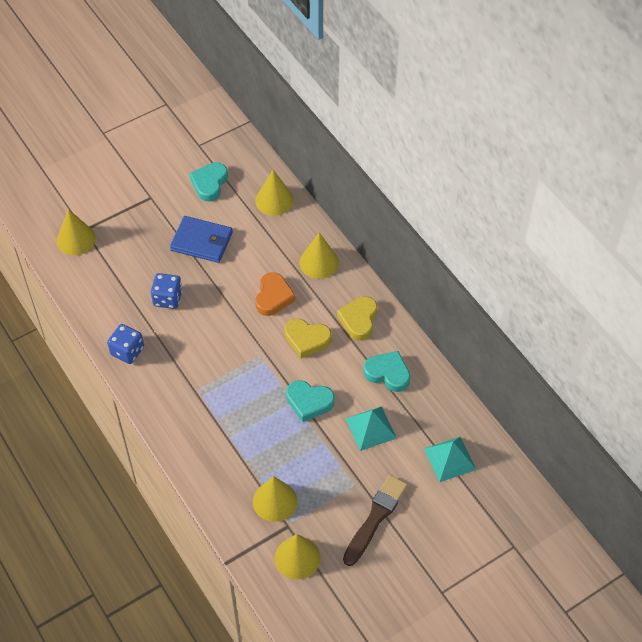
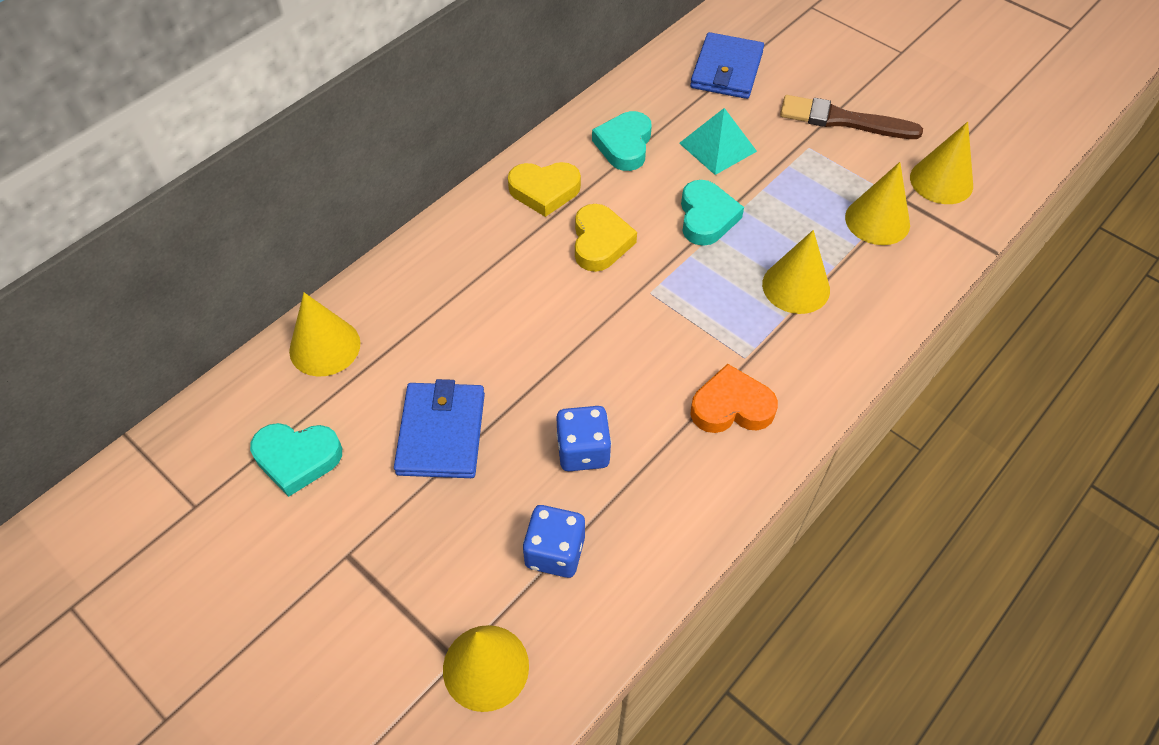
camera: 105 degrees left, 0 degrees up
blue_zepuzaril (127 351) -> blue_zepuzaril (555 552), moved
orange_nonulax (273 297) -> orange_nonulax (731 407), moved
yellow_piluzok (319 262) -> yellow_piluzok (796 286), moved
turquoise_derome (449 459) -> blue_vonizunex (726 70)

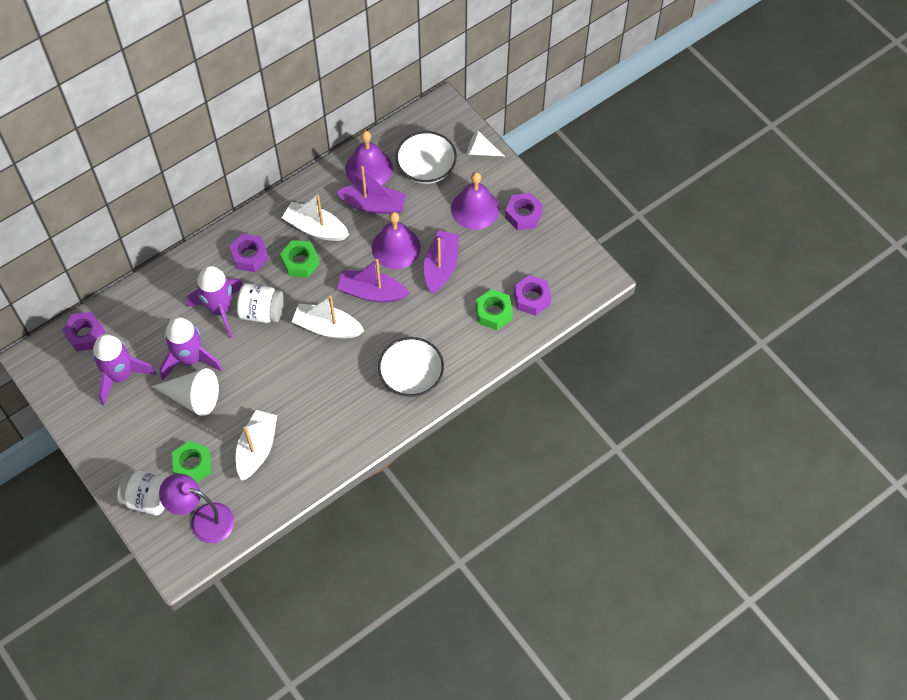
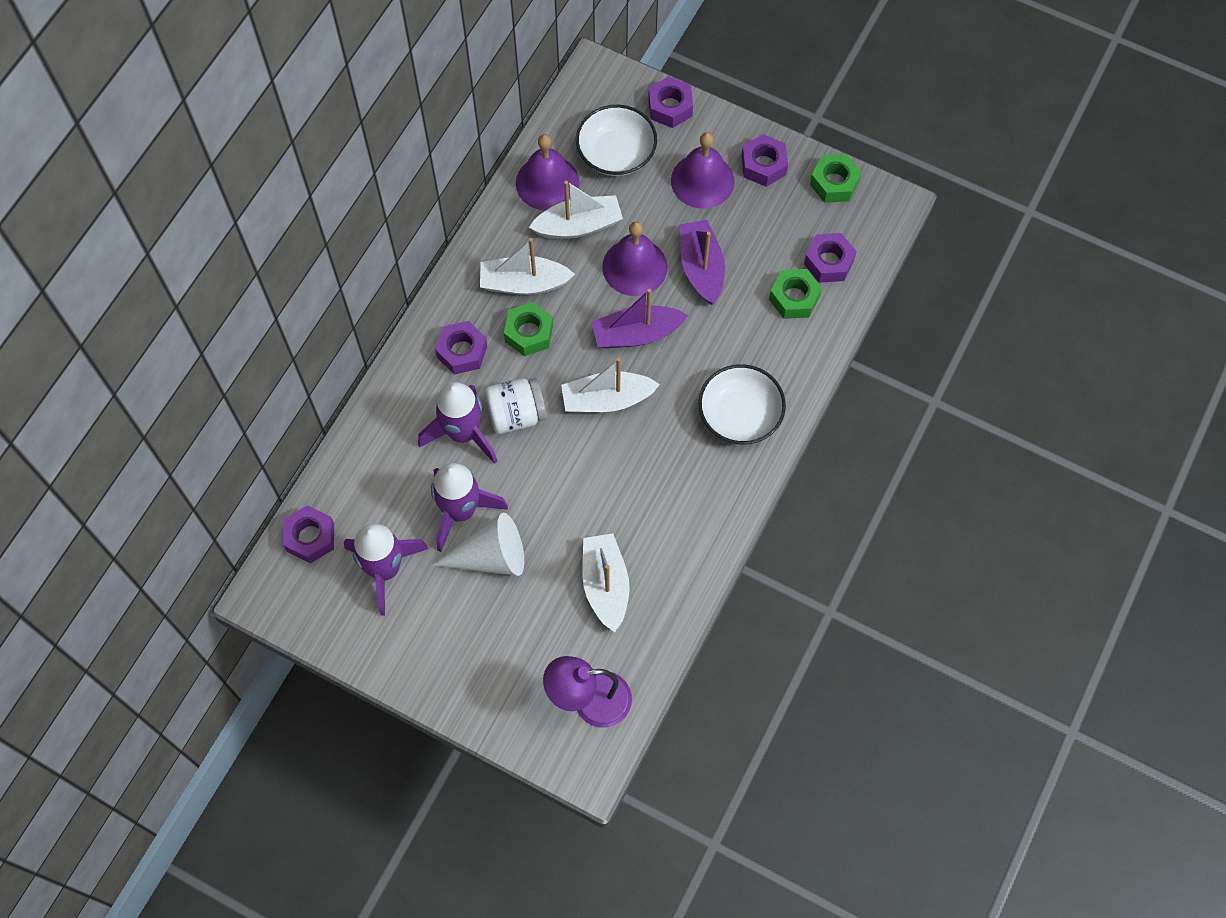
camera: 25 degrees left, 5 degrees up
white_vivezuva (148 499) -> none
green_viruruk (193 465) -> green_viruruk (834 183), moved
white_piluzok (480 151) -> purple_viruruk (670 107)
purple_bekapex (373 205) -> white_bekapex (578 226)

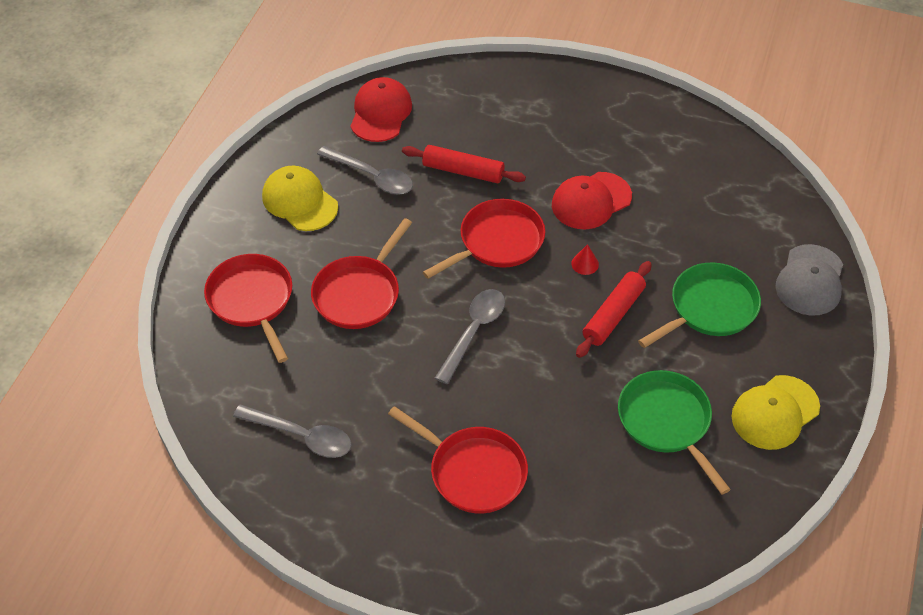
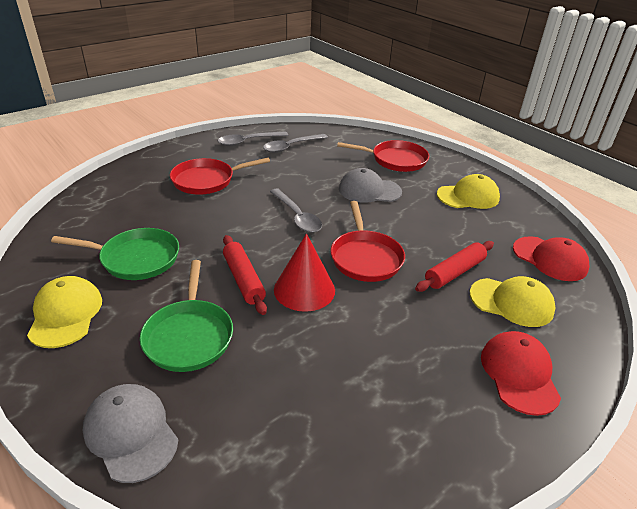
camera: 120 degrees right, 15 degrees down
none -> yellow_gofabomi (511 302)
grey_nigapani (372 176) -> grey_nigapani (248 142), moved
red_gofabomi (591 201) -> red_gofabomi (519 374), moved
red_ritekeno (359 293) -> grey_gofabomi (369 190)
red_piluzok (585 264) -> red_piluzok (304 289), x2.41

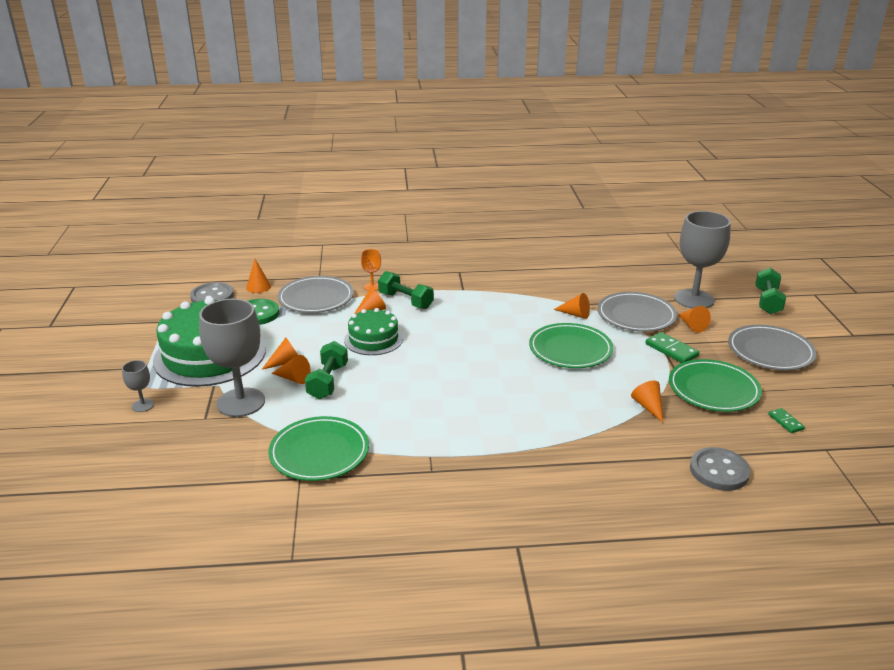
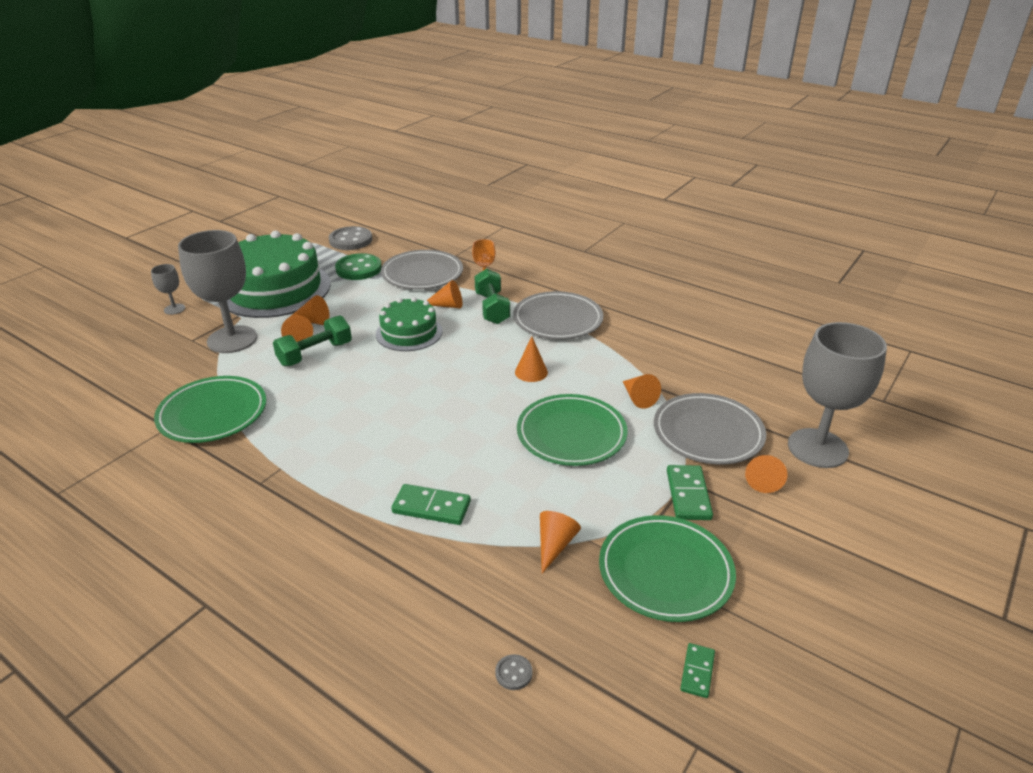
camera: 40 degrees right, 5 degrees up
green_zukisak (767 301) -> none
none -> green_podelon (431 507)
orange_piluzok (258 287) -> orange_piluzok (531 372), moved
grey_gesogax (770 351) -> grey_gesogax (558 320), moved
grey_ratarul (719 471) -> grey_ratarul (513 673), x0.44

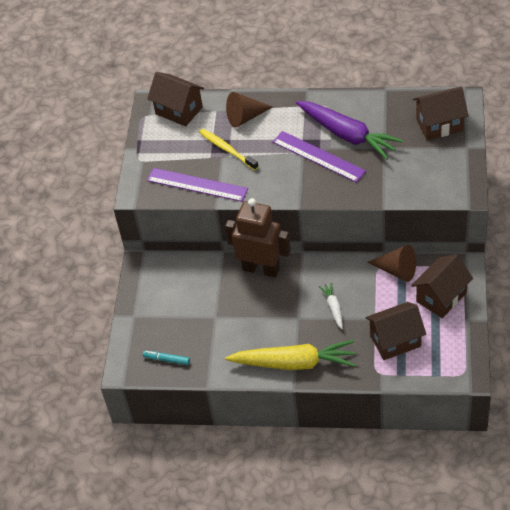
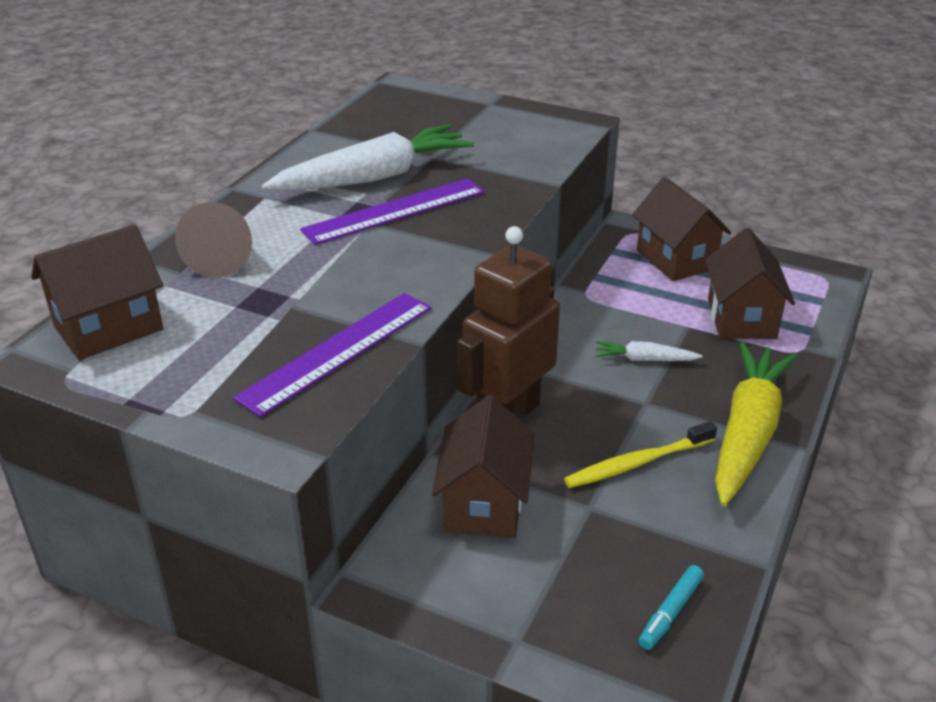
camera: 75 degrees left, 15 degrees down
brown_piluzok (396 270) -> none
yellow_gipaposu (227 149) -> yellow_gipaposu (637 463), moved
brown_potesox (439 125) -> brown_potesox (484 504), moved
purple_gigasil (347 135) -> white_gigasil (374 177)

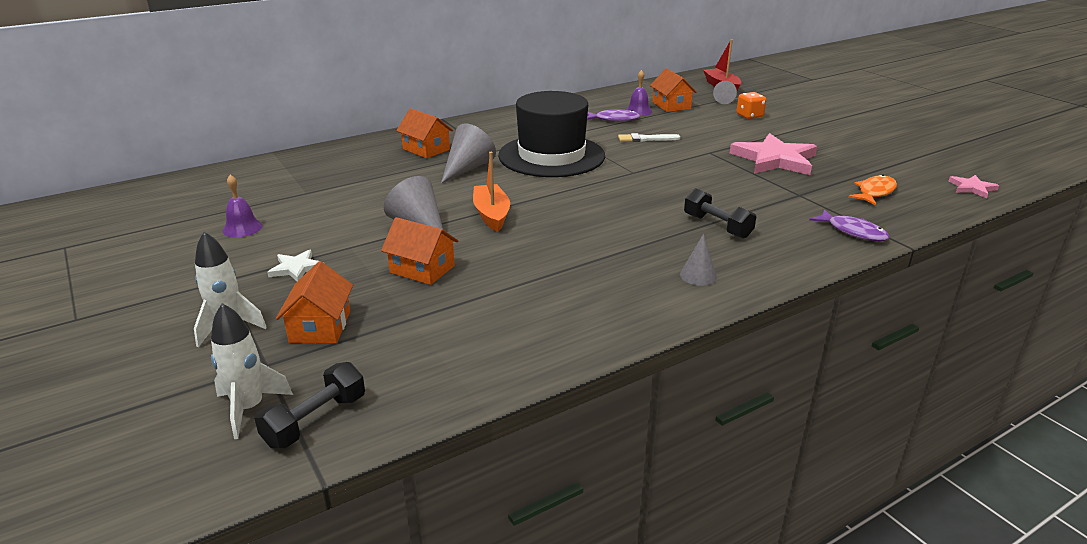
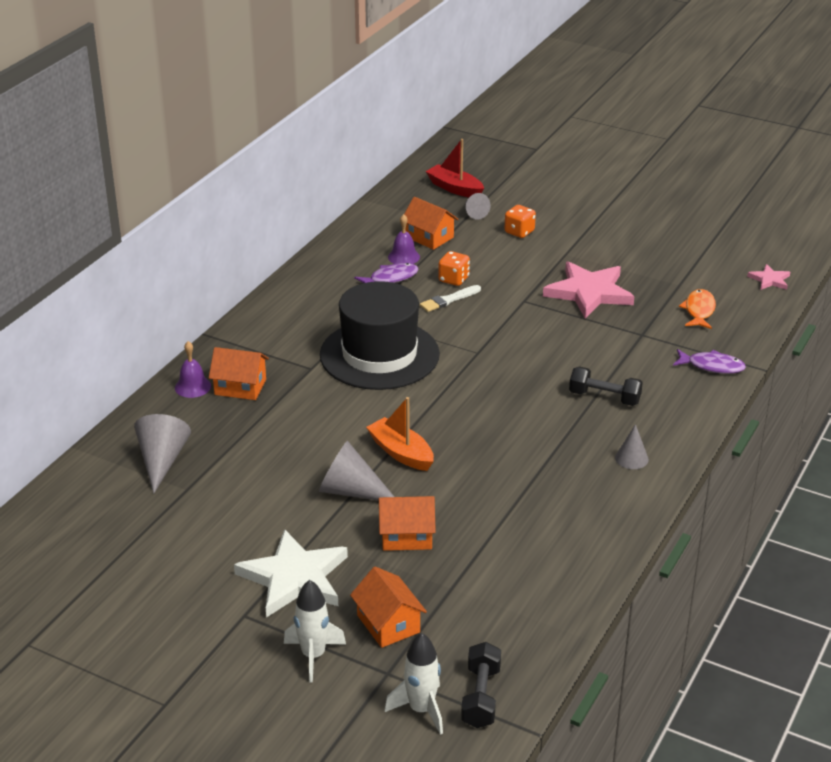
camera: 30 degrees left, 5 degrees up
none -> orange_zepuzaril (453 279)
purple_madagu (242 228) -> purple_madagu (192 387), moved
grey_piluzok (467 168) -> grey_piluzok (162 461), moved
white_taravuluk (296 268) -> white_taravuluk (294 578), x2.08

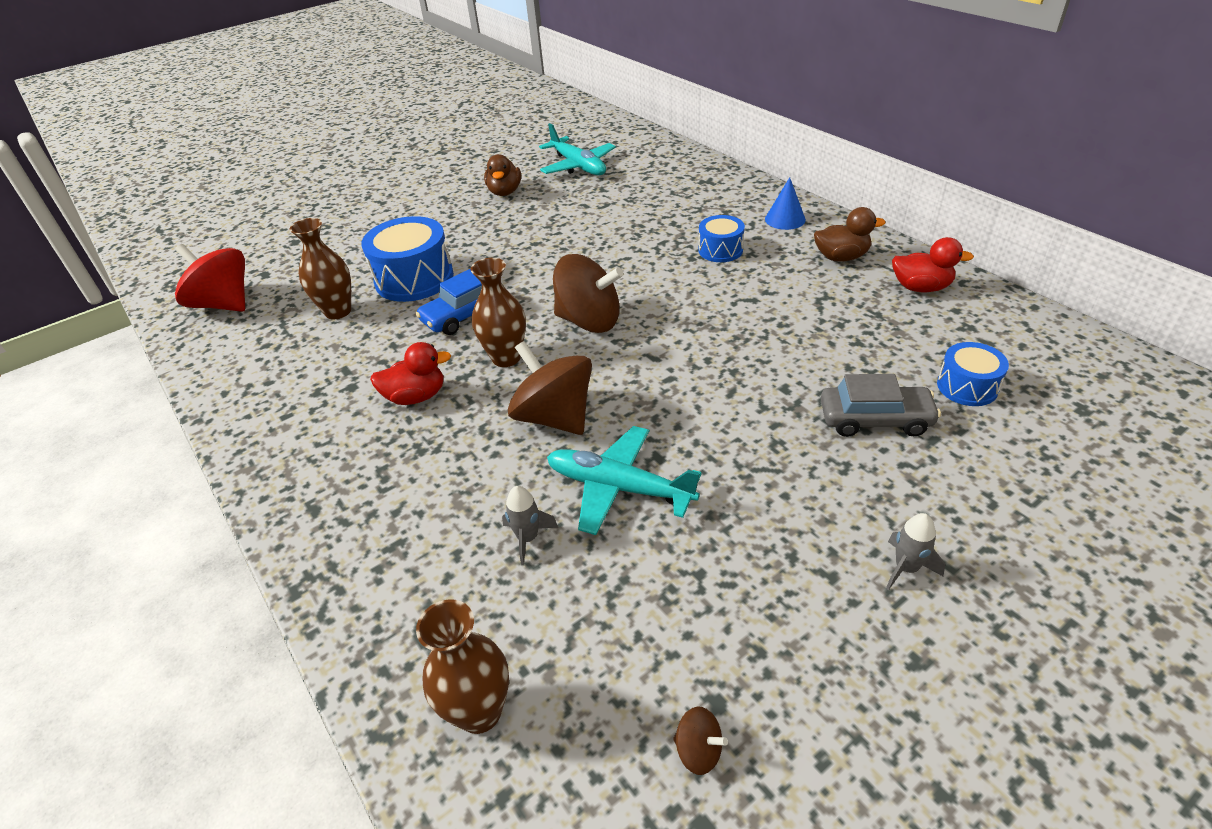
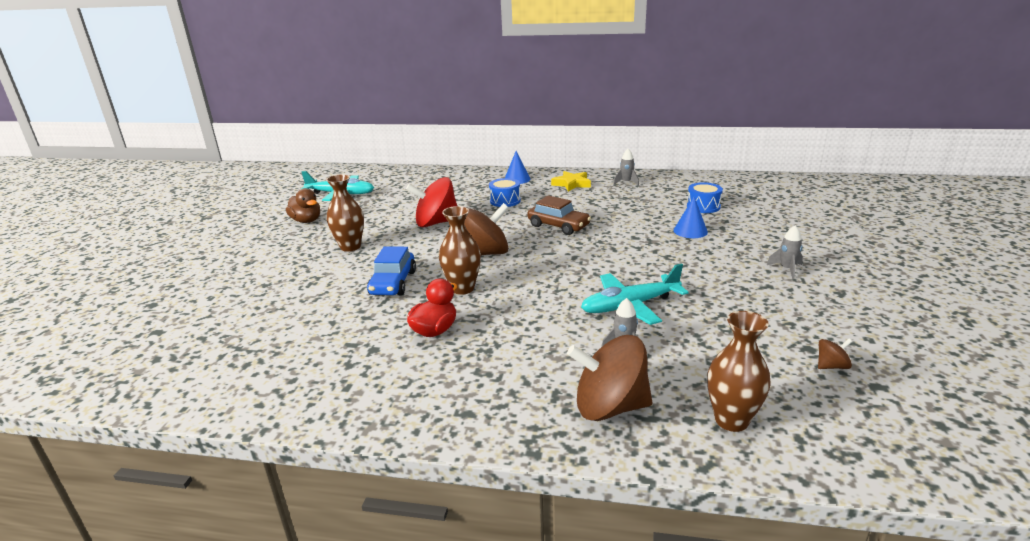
camera: 45 degrees left, 15 degrees down
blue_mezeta (414 279) -> none
none -> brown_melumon (558 226)
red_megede (224 304) -> red_megede (436 223), moved
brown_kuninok (338 311) -> brown_kuninok (350 247), moved
brown_megede (554 417) -> brown_megede (610 407), moved
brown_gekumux (841 257) -> yellow_taravuluk (572 184)
grey_melumon (875 419) -> blue_piluzok (690 231)
red_gekumux (920 287) -> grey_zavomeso (626 182)

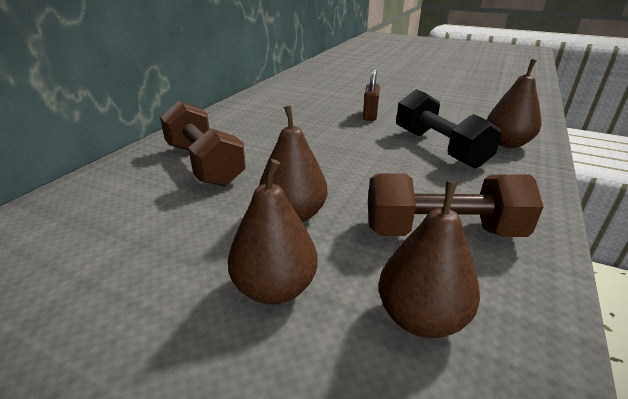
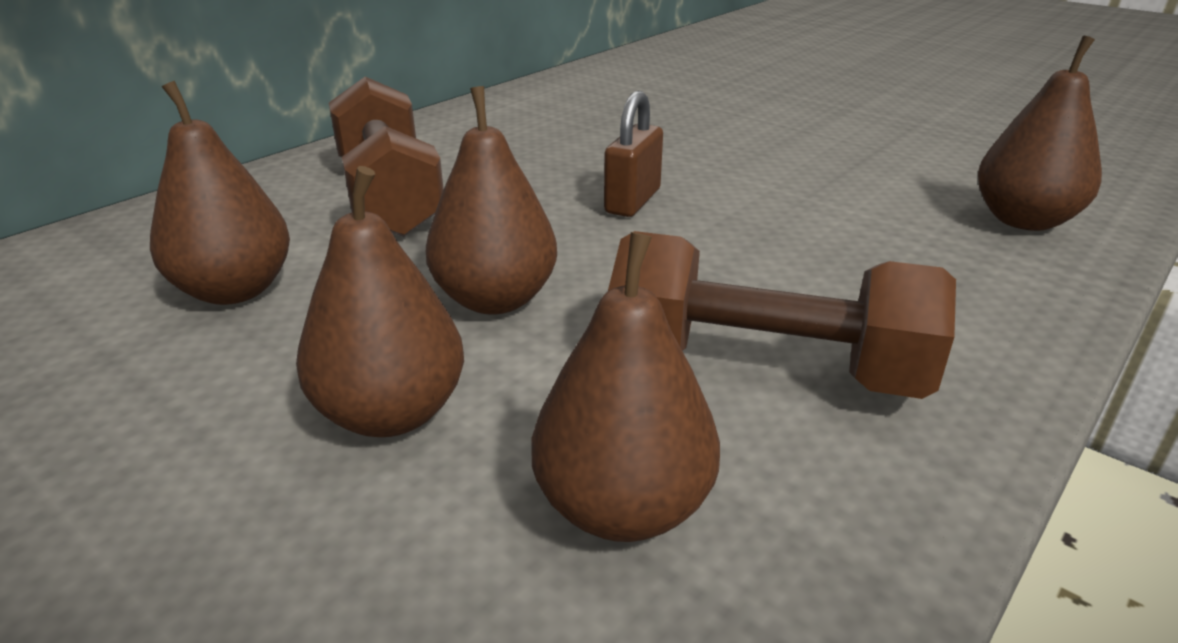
camera: 15 degrees right, 0 degrees up
black_zukisak (439 148) -> none
none -> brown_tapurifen (235 290)
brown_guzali (370 115) -> brown_guzali (632 201), moved

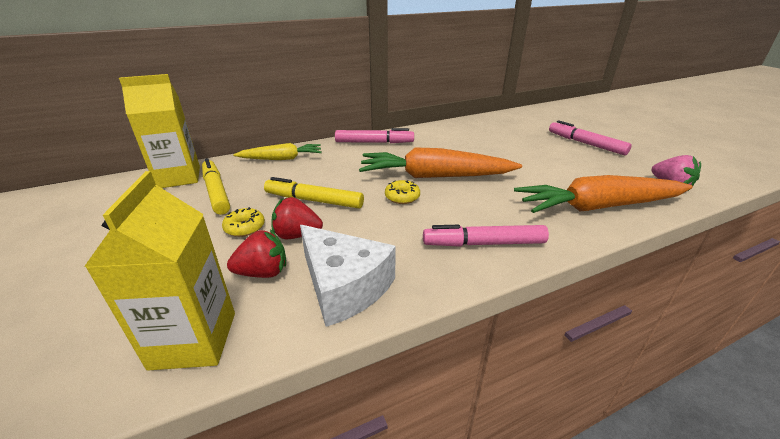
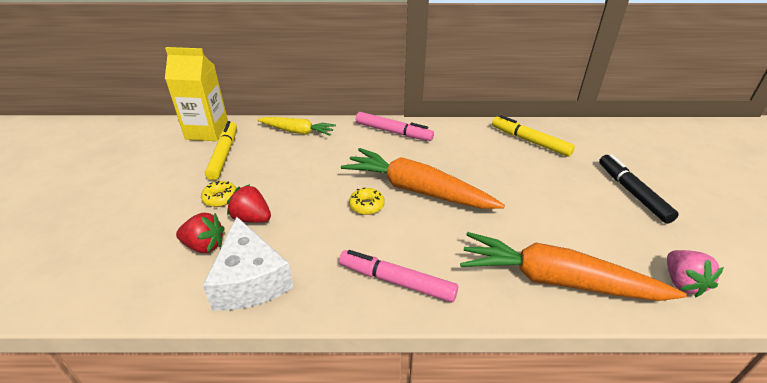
camera: 25 degrees right, 5 degrees up
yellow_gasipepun (194 340) -> none
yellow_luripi (314 200) -> yellow_luripi (530 141), moved
pink_luripi (585 143) -> black_luripi (632 193)

